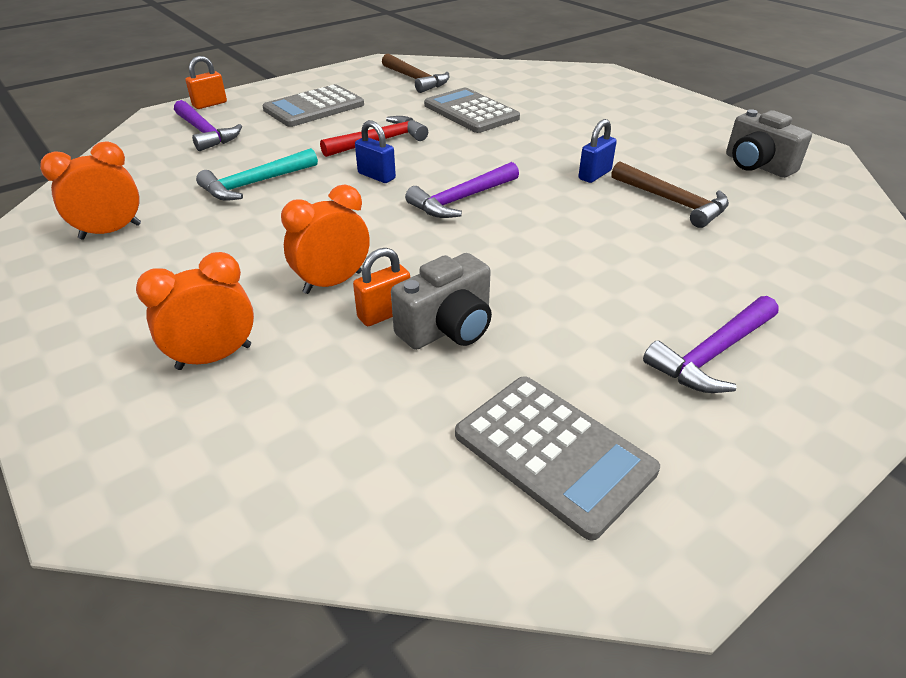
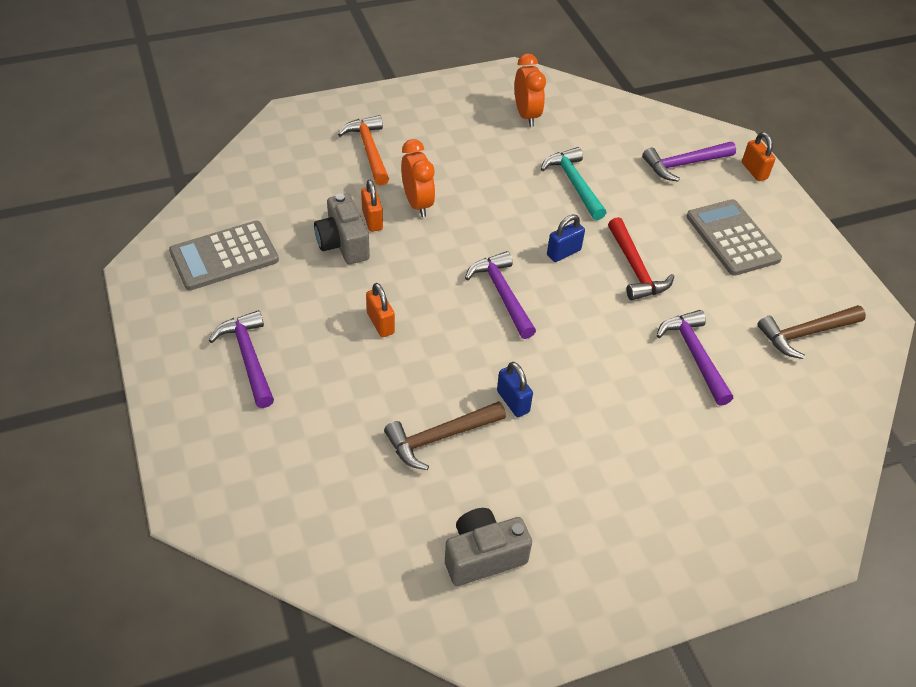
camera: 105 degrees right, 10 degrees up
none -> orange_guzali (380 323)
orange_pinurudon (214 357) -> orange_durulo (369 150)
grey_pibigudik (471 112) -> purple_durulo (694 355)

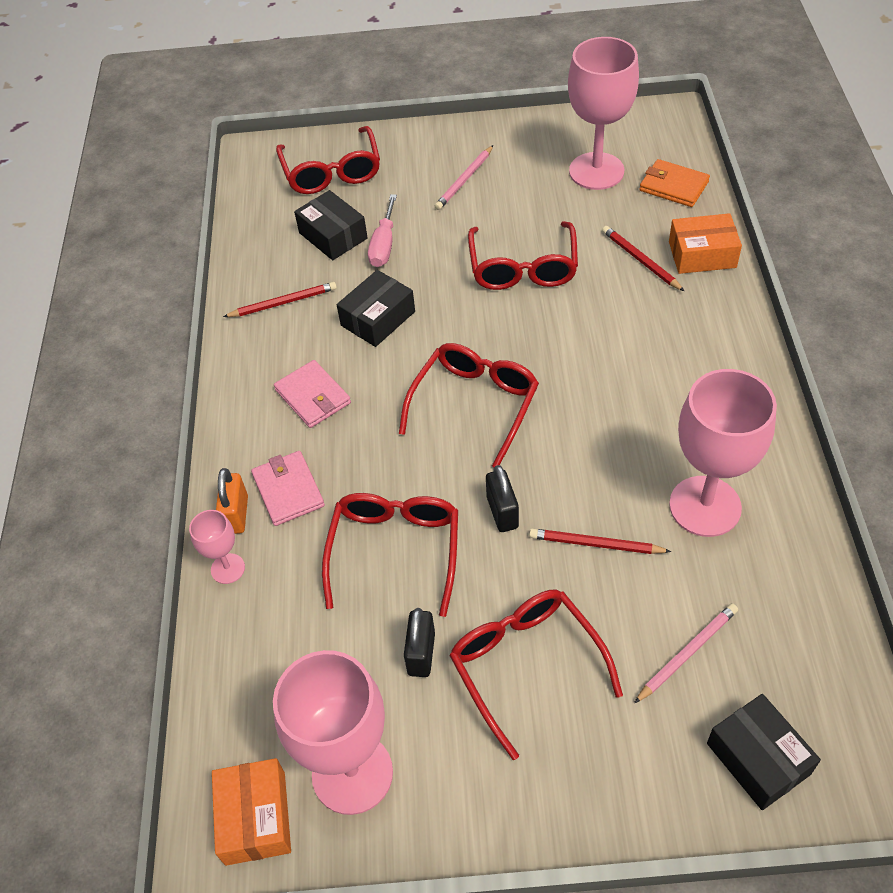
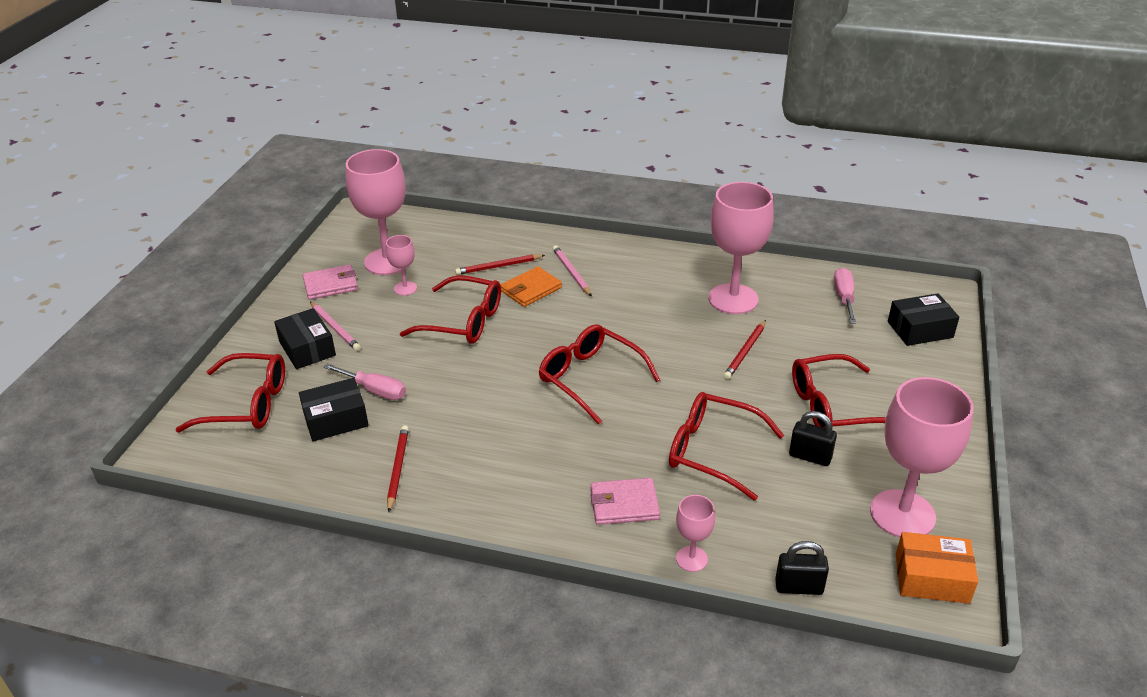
camera: 75 degrees left, 15 degrees down
orange_guzali (236 515) -> none
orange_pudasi (702 254) -> none
none -> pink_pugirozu (405 288)
none -> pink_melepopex (844 298)
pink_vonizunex (313 397) -> pink_vonizunex (331 285), moved
black_pudasi (378 318) -> black_pudasi (307 348), moved
black_guzali (502 512) -> black_guzali (799 587), moved
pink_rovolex (687 653) -> pink_rovolex (571 272), moved
orange_vonizunex (673 186) -> orange_vonizunex (531 289), moved

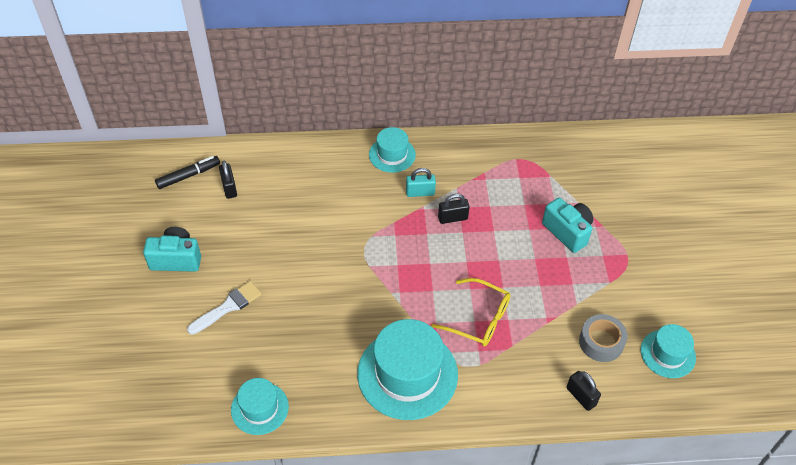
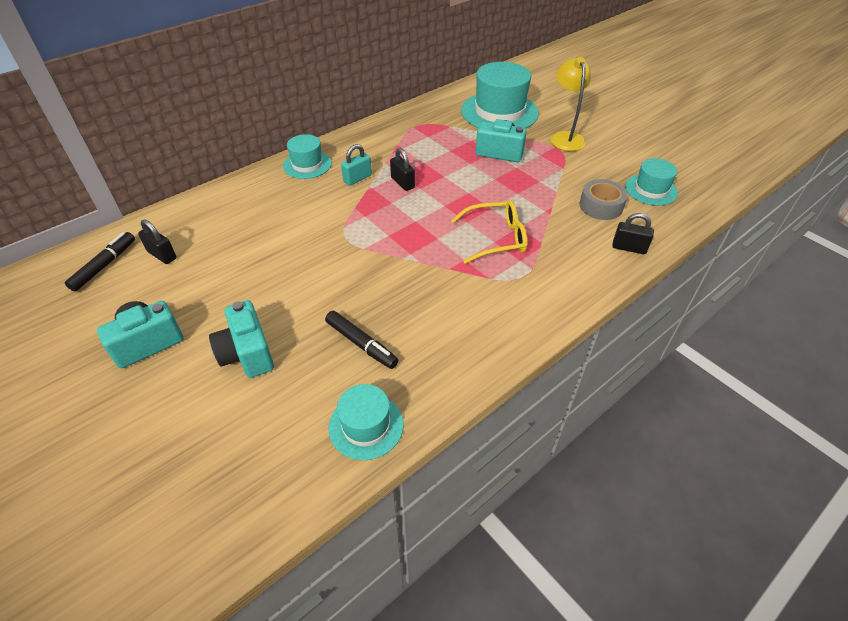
camera: 35 degrees left, 5 degrees down
none -> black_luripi (361 344)
none -> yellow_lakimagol (565 137)
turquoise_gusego (407 374) -> turquoise_gusego (499 112), moved
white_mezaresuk (228 307) -> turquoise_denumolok (247 354)
black_guzali (452 218) -> black_guzali (402 183), 75 degrees counterclockwise

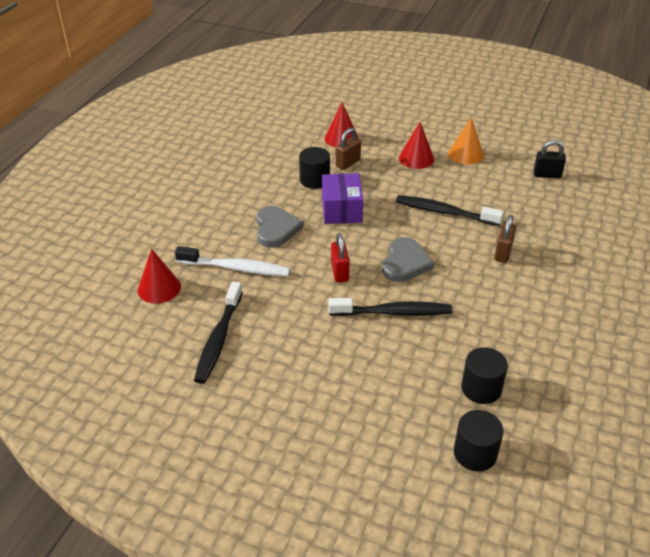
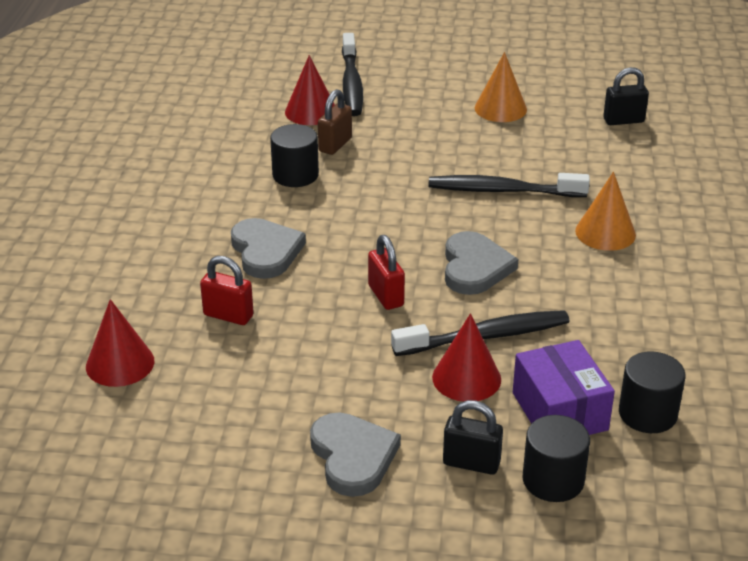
camera: 15 degrees left, 5 degrees down
none -> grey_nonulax (353 456)
none -> black_guzali (471 463)
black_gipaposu (218 339) -> black_gipaposu (351 84), moved
purple_pudasi (341 210) -> purple_pudasi (560 411), moved
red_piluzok (416 158) -> red_piluzok (466 378), moved
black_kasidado (475 453) -> black_kasidado (553 480), moved
white_gipaposu (236 268) -> red_guzali (228 315)
brown_guzali (502 253) -> orange_piluzok (605 232)

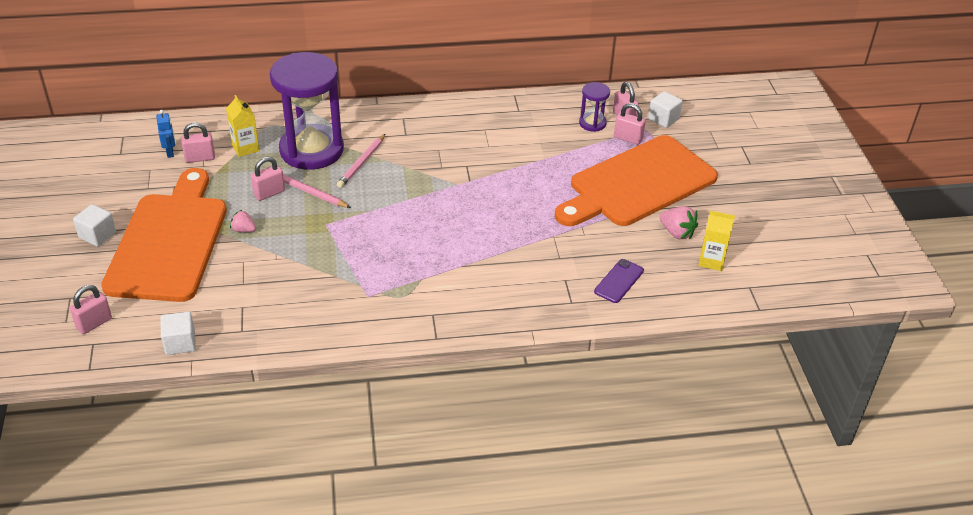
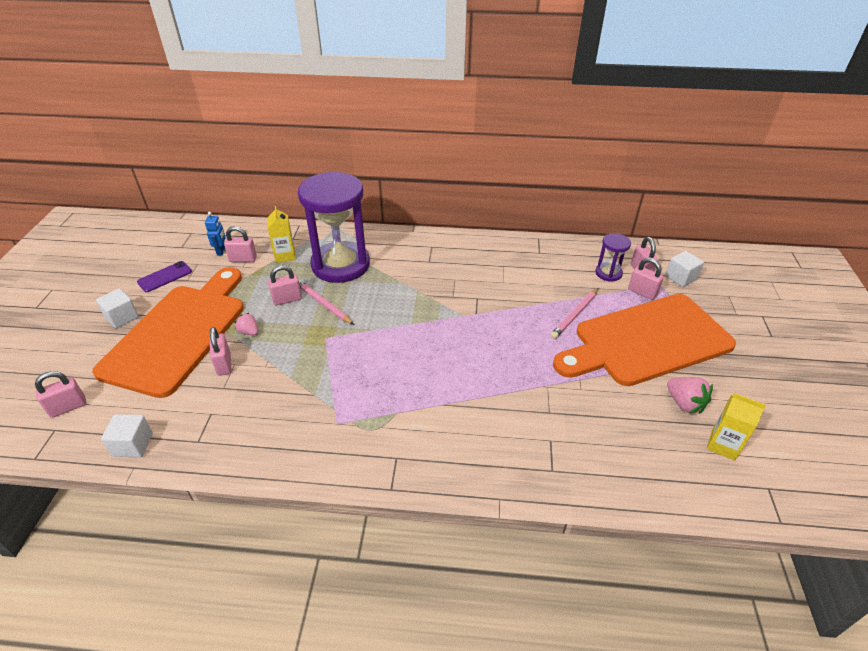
camera: 15 degrees right, 0 degrees up
none -> pink_guzali (224 364)
pink_rovolex (362 163) -> pink_rovolex (575 315), moved
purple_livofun (619 281) -> purple_livofun (165 277), moved

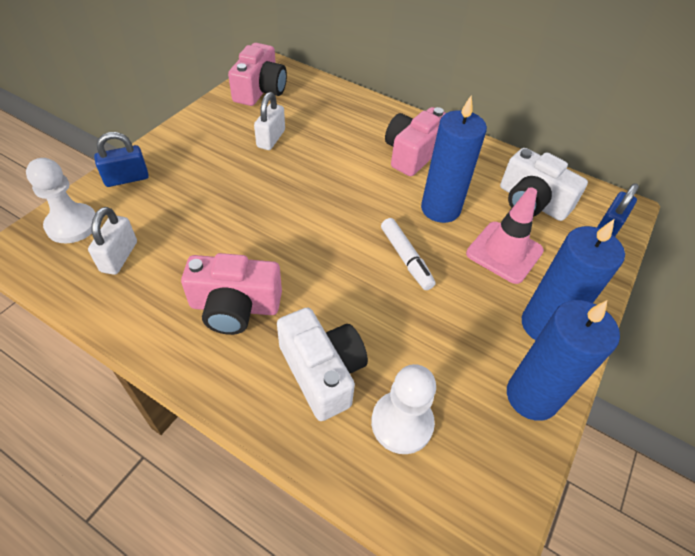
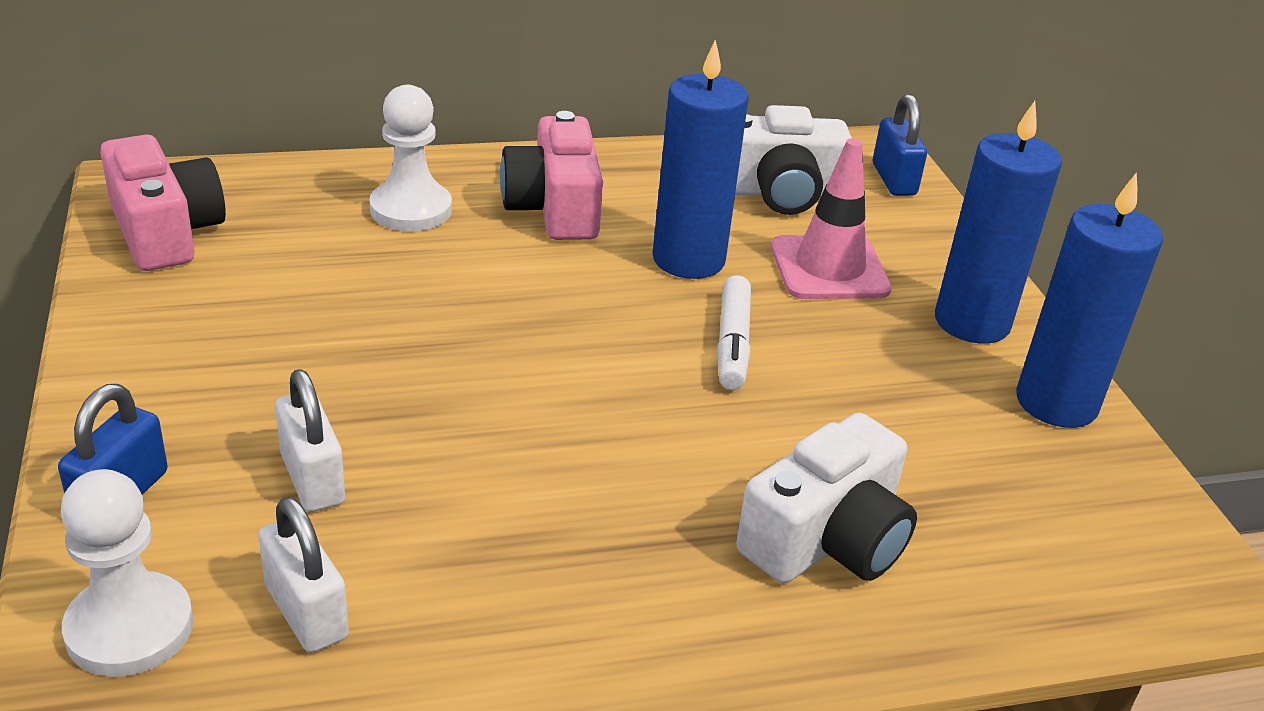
camera: 45 degrees left, 15 degrees down
pink_denumolok (235 306) -> none
white_guzali (271 139) -> white_guzali (312 479), moved
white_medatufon (402 423) -> white_medatufon (411 209), moved
white_denumolok (322 372) -> white_denumolok (827 539), 120 degrees clockwise
white_luripi (406 258) -> white_luripi (732 344), 75 degrees clockwise

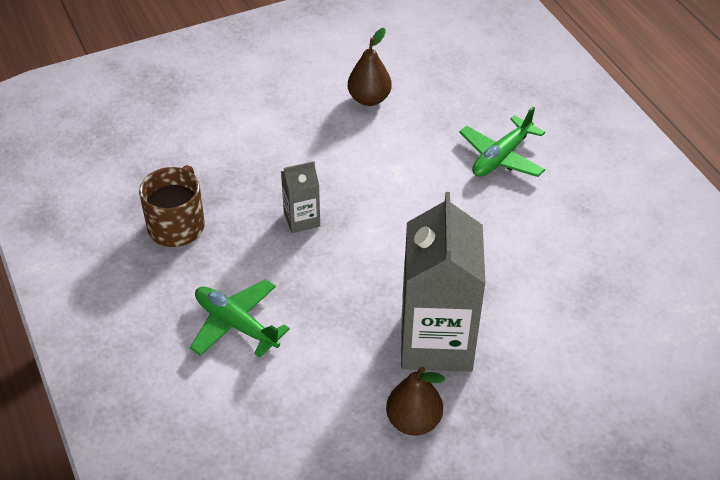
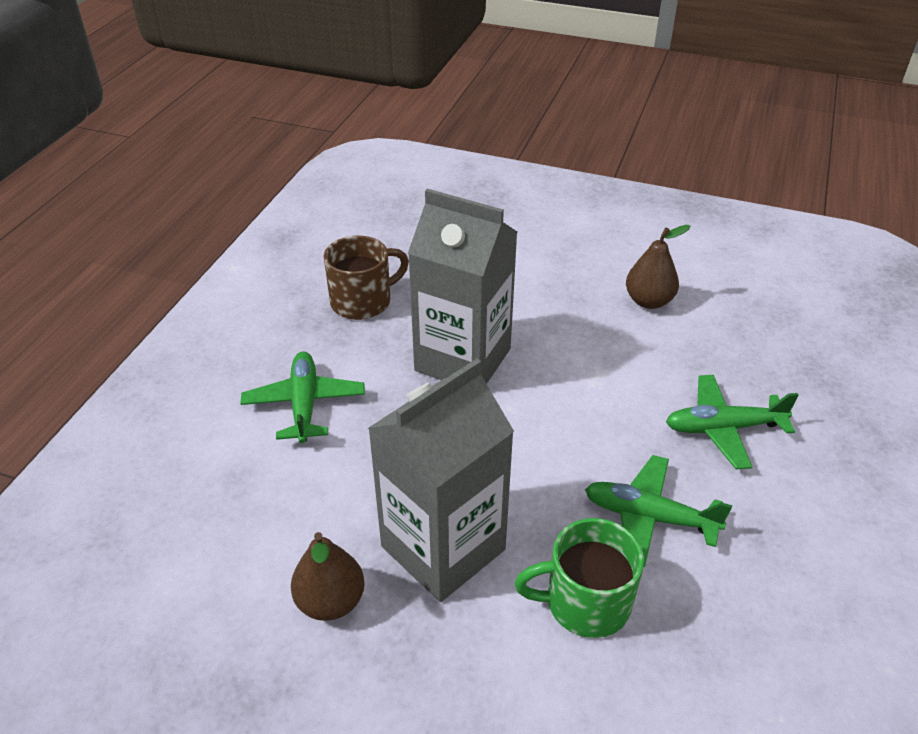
camera: 45 degrees right, 5 degrees down
none -> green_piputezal (585 602)
none -> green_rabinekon (649 517)
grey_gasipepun (302 219) -> grey_gasipepun (463 360), x2.14

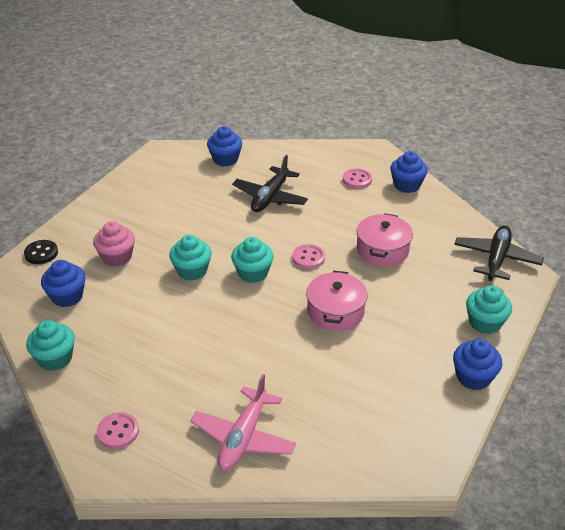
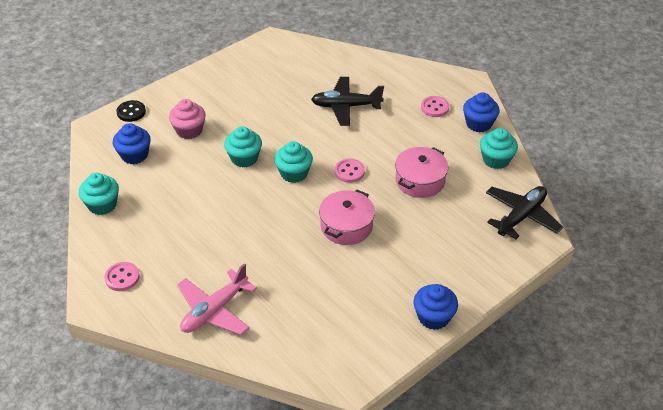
camera: 20 degrees right, 5 degrees up
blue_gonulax (225 159) -> none
turquoise_gonulax (485 323) -> turquoise_gonulax (496 160), moved
black_rabinekon (270 197) -> black_rabinekon (346 106), 45 degrees clockwise

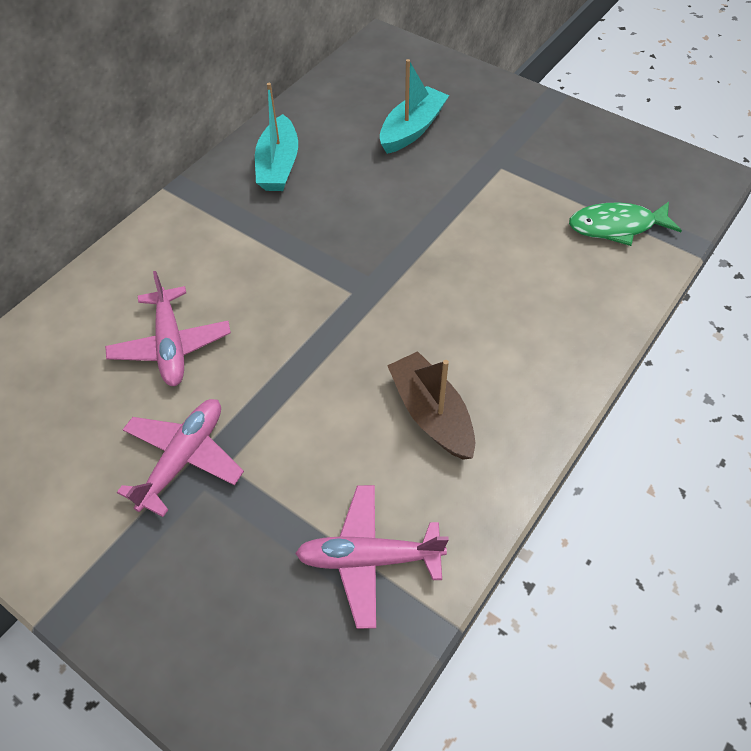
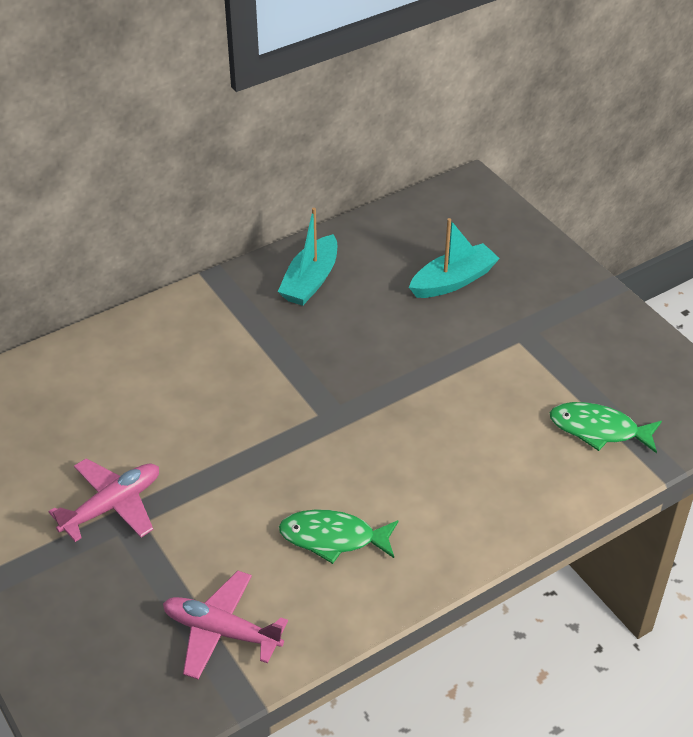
camera: 20 degrees right, 10 degrees down
pink_rabinekon (171 345) -> none
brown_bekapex (432 414) -> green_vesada (333 538)

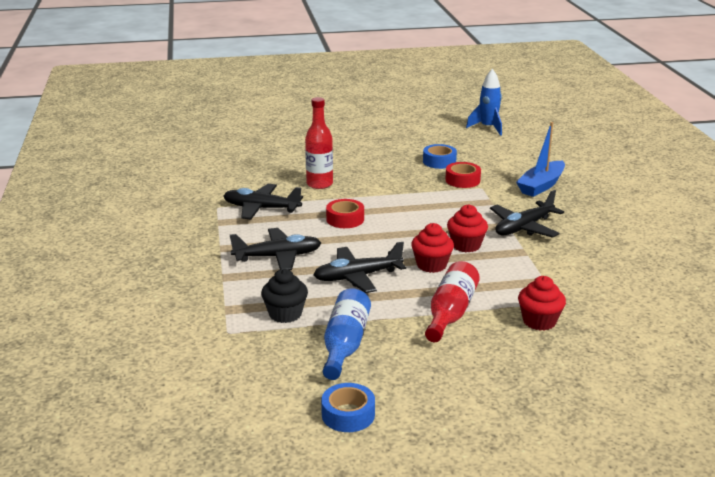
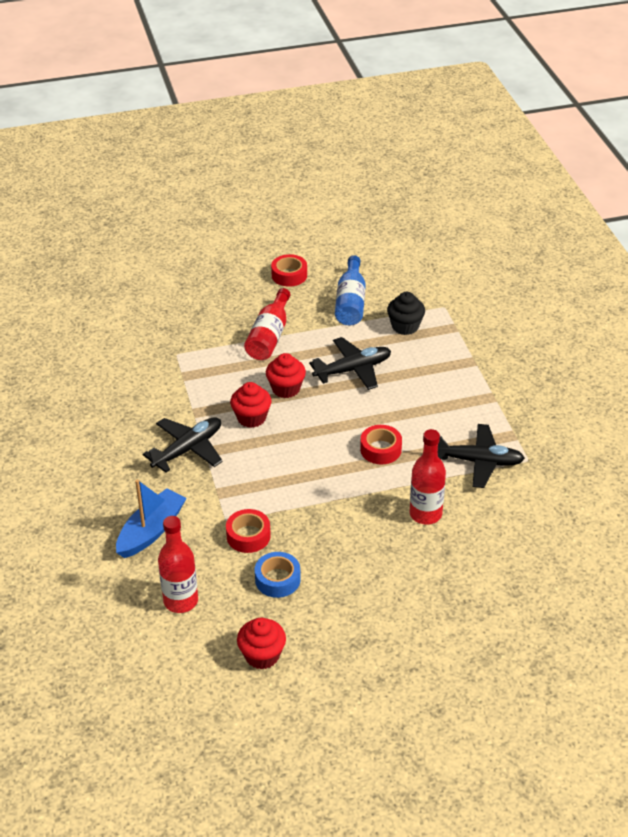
camera: 175 degrees right, 15 degrees up
black_rabinekon (278 257) -> none
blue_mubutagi (348 414) -> none
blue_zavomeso (488 128) -> none
none -> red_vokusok (181 601)
none -> red_mubutagi (289 275)
red_gonulax (539 321) -> red_gonulax (262 655), moved

